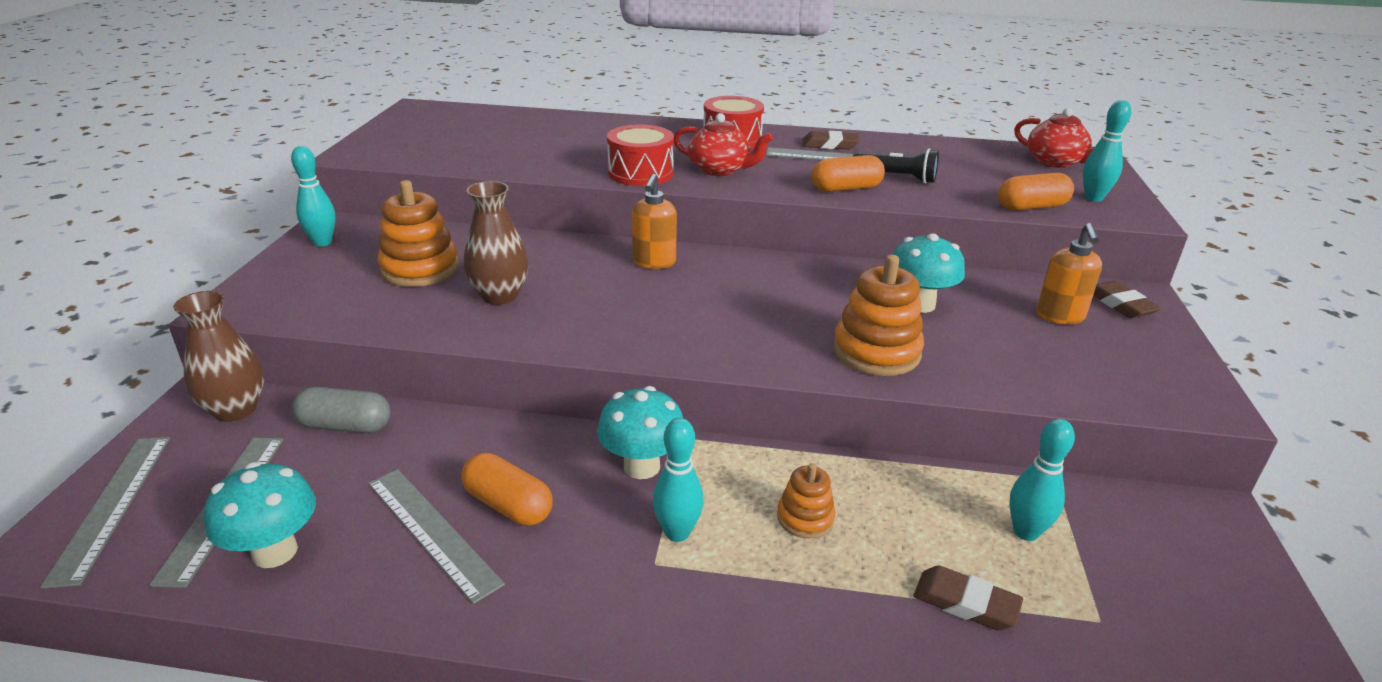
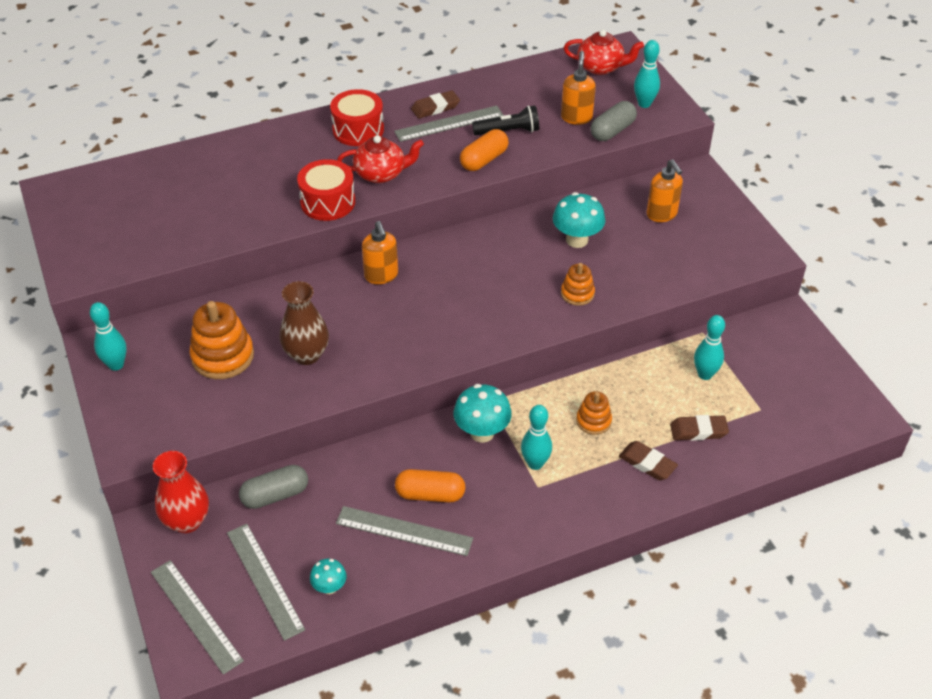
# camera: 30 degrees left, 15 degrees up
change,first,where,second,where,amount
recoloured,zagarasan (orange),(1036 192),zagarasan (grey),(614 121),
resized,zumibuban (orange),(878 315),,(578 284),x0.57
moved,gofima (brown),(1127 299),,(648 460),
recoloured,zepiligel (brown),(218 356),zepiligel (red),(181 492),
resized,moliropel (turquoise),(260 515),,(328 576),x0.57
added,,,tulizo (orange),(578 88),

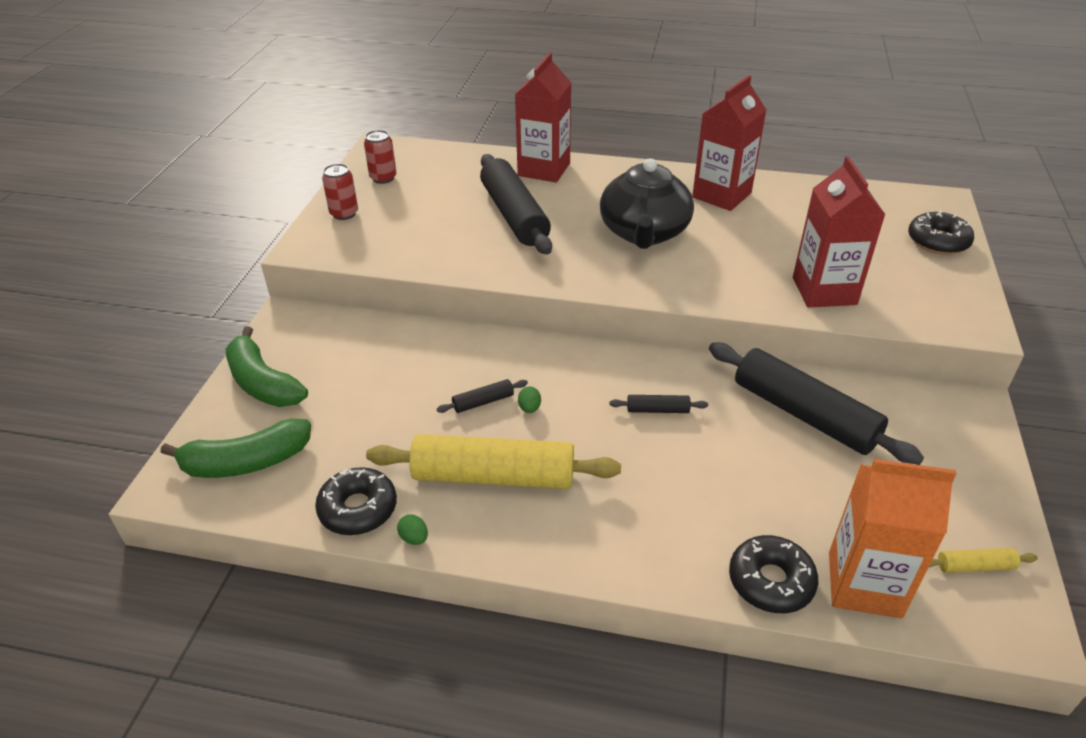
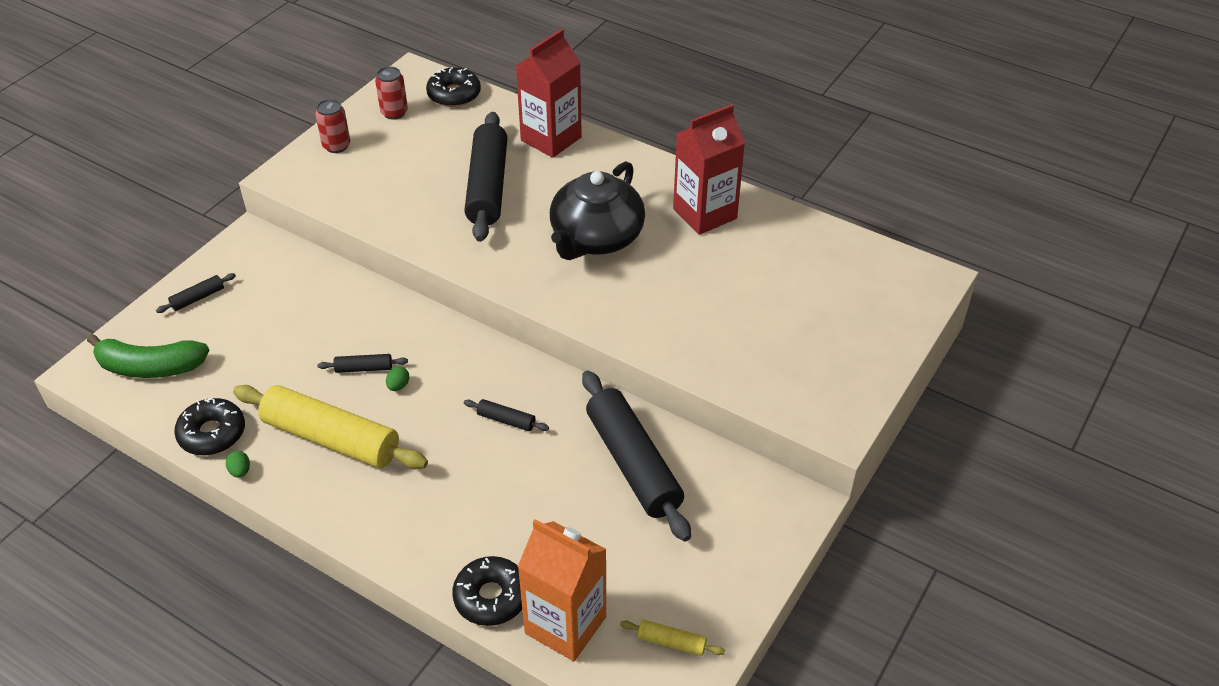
# camera: 20 degrees right, 5 degrees up
change,first,where,second,where,amount
removed,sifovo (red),(839 232),,,
moved,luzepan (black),(941 232),,(453 87),
replaced,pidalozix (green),(267 366),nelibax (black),(196 293),

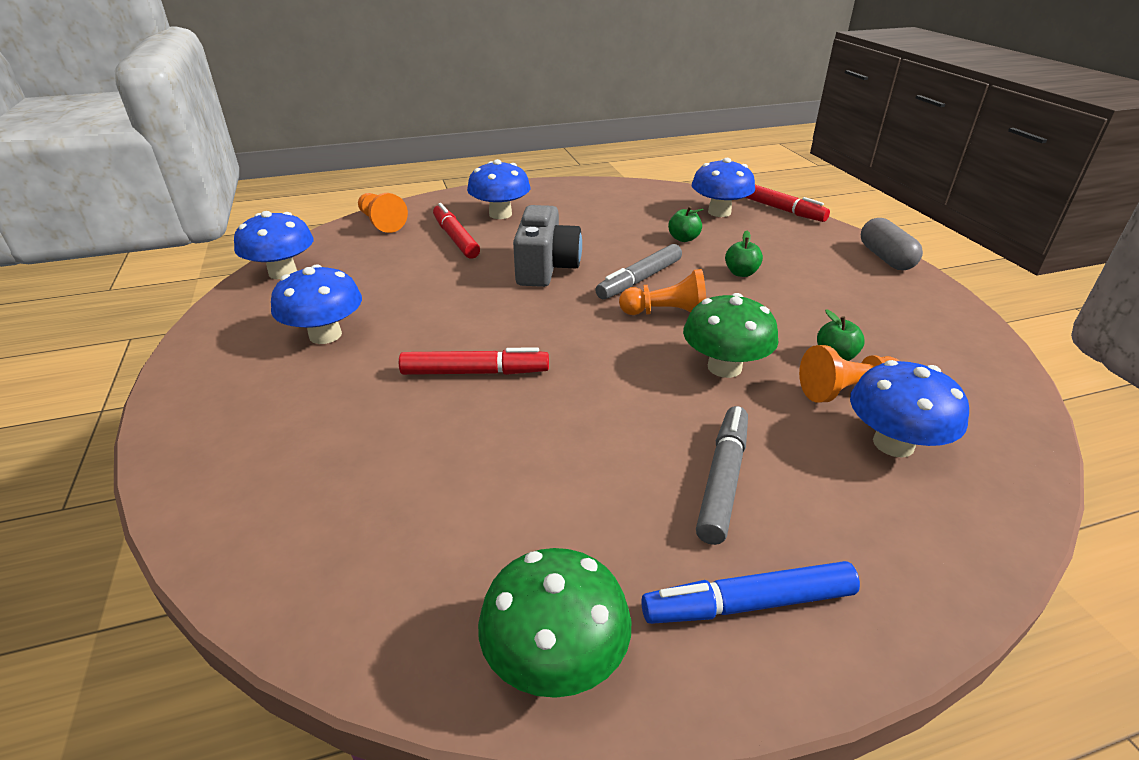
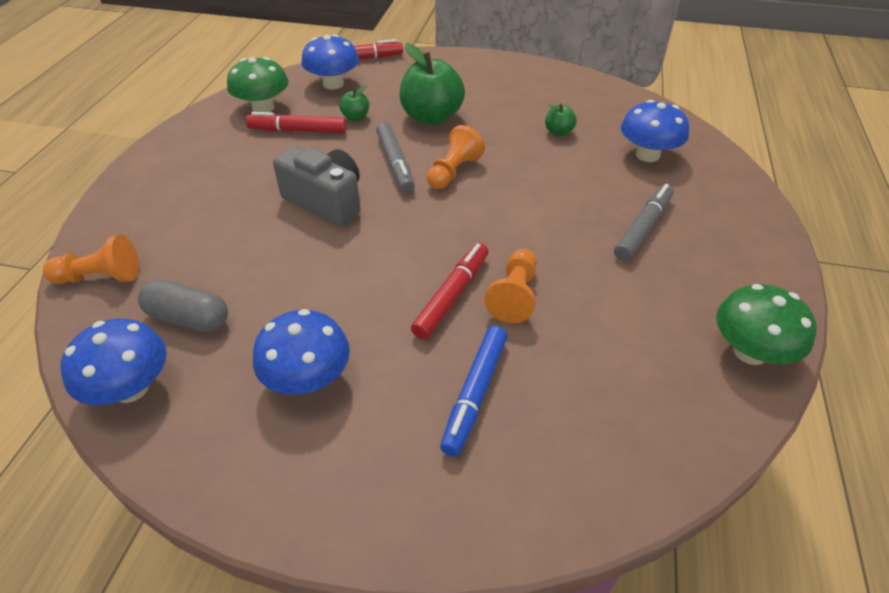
# camera: 60 degrees left, 10 degrees up
change,first,where,second,where,amount
removed,moliropel (blue),(498 189),,,
moved,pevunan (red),(456 231),,(296 122),
moved,zagarasan (grey),(892 244),,(183 305),
resized,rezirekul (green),(744 254),,(432 84),x2.13
moved,moliropel (green),(731 335),,(258 84),
moved,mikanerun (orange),(849 374),,(510 286),
turned,pevunan (grey),(722 475),,(644 222),75 degrees clockwise
moved,pevunan (blue),(750 592),,(473 391),

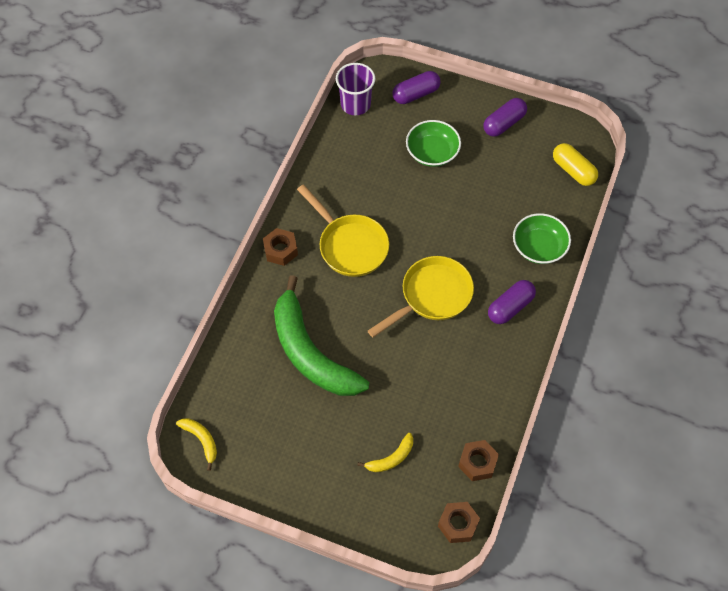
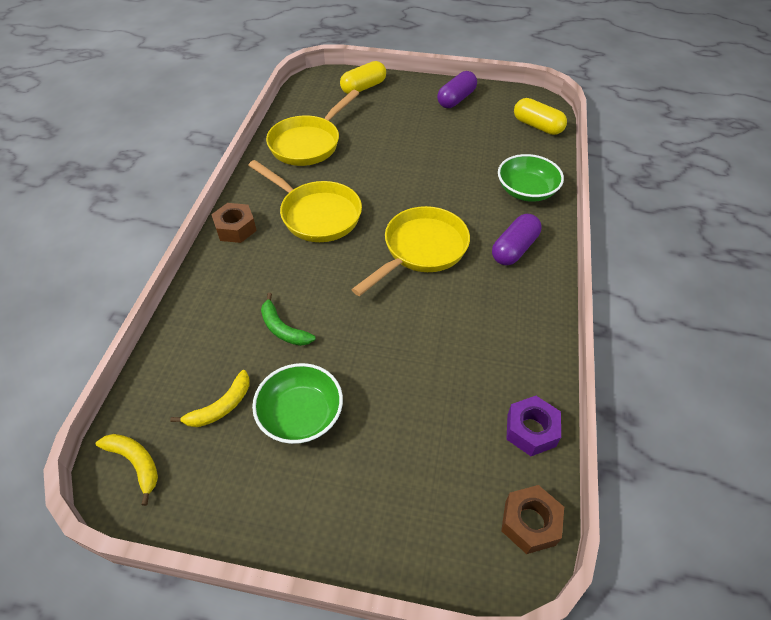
# camera: 10 degrees left, 10 degrees down
change,first,where,second,where,amount
removed,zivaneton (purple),(355 89),,,
recoloured,zagarasan (purple),(416 87),zagarasan (yellow),(363 77),
moved,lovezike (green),(433 143),,(297 403),
resized,pidalozix (green),(321 335),,(288 319),x0.41
moved,pidalozix (yellow),(385 452),,(210 398),
recoloured,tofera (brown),(478 460),tofera (purple),(533 426),
added,,,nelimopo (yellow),(313 128),

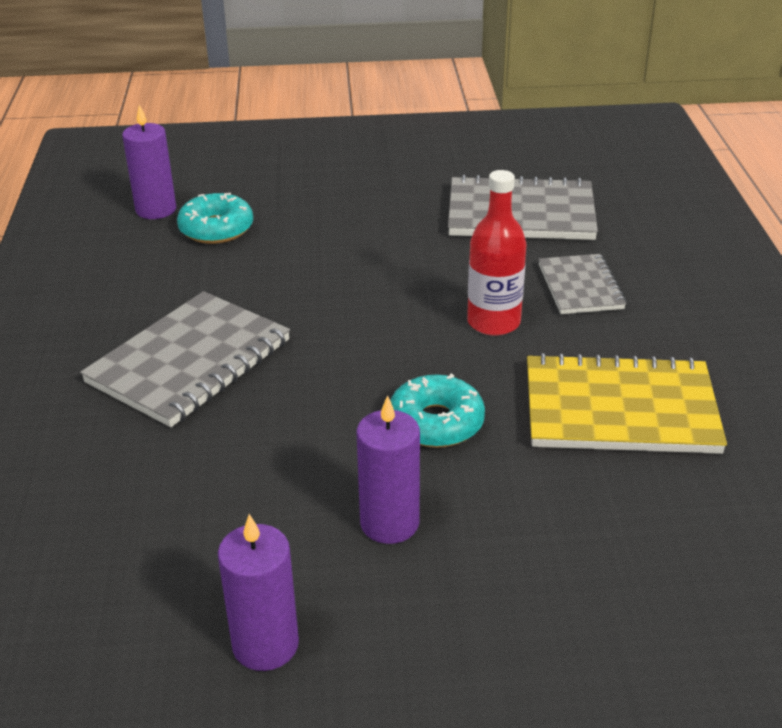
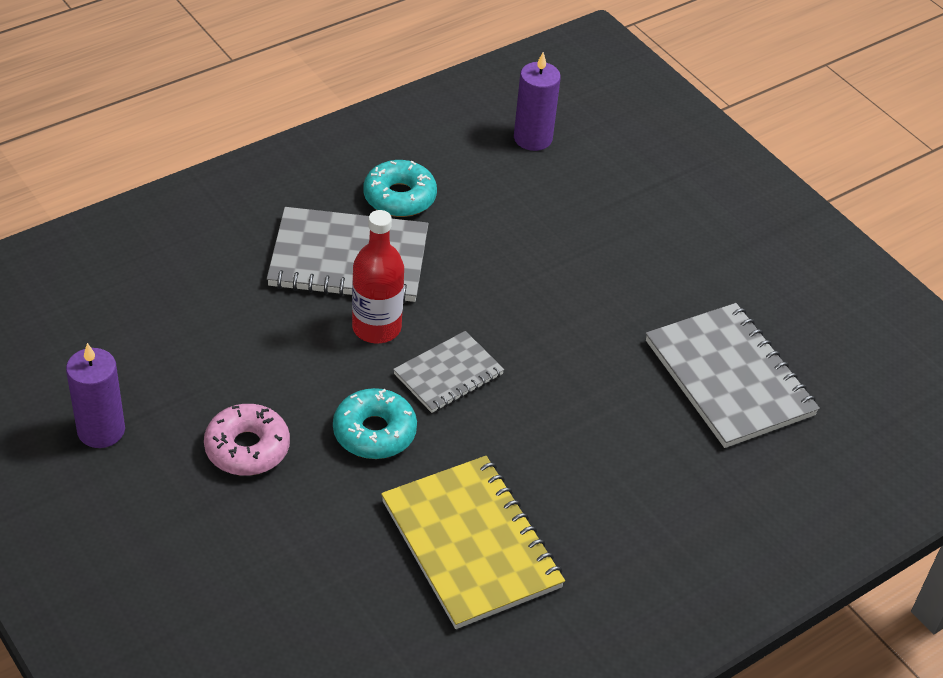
# camera: 55 degrees right, 10 degrees up
change,first,where,second,where,amount
moved,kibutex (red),(497 253),,(378 276),
moved,luzepan (turquoise),(215 218),,(400 188),
moved,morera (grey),(582 284),,(448 372),
replaced,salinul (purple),(388 469),luzepan (pink),(247 440),

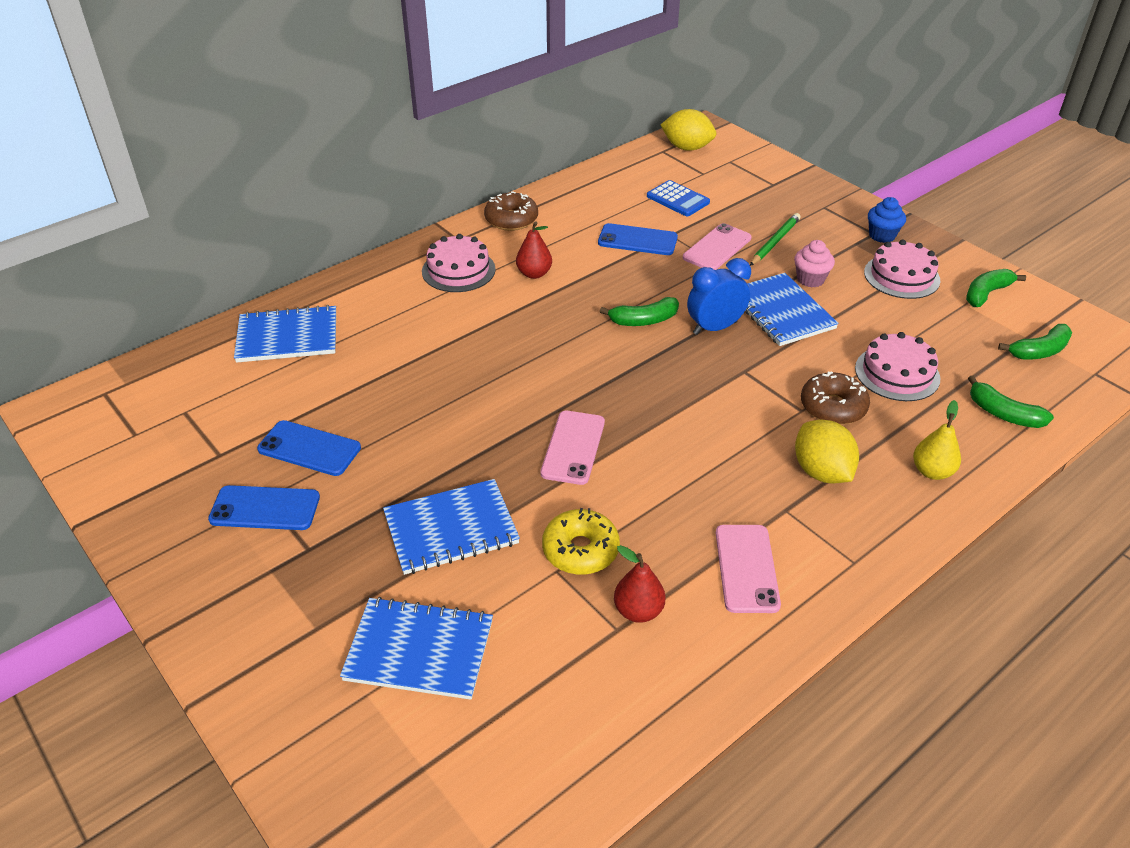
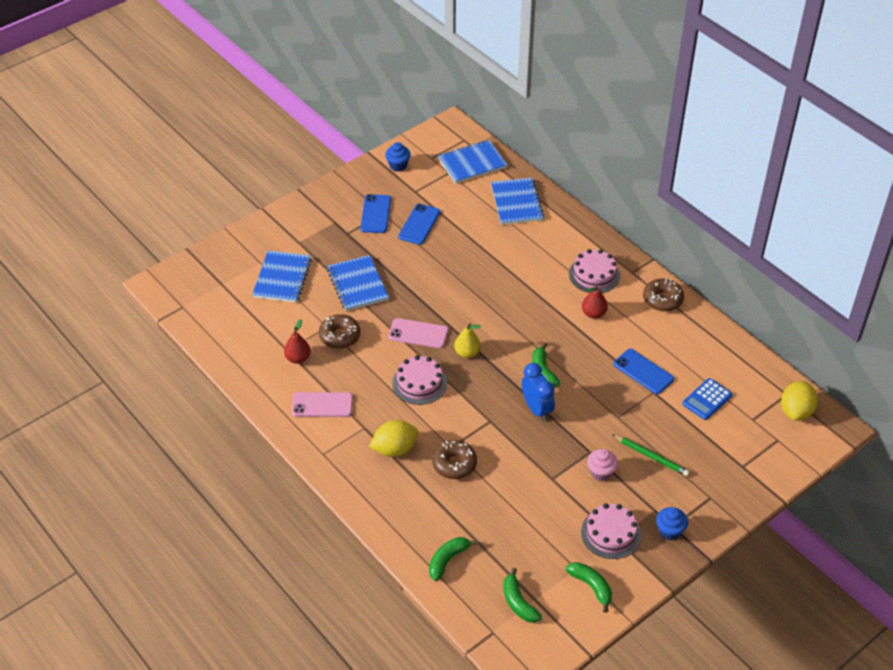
# camera: 90 degrees right, 5 degrees up
change,first,where,second,where,amount
turned,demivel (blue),(638 239),,(643 371),60 degrees counterclockwise
removed,demivel (pink),(717 246),,,
moved,morera (blue),(792 309),,(473 162),
moved,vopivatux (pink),(898 366),,(419 380),
moved,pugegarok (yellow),(937 440),,(467 340),
recoloured,luzepan (yellow),(581 541),luzepan (brown),(339 331),
added,,,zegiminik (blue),(398 157),

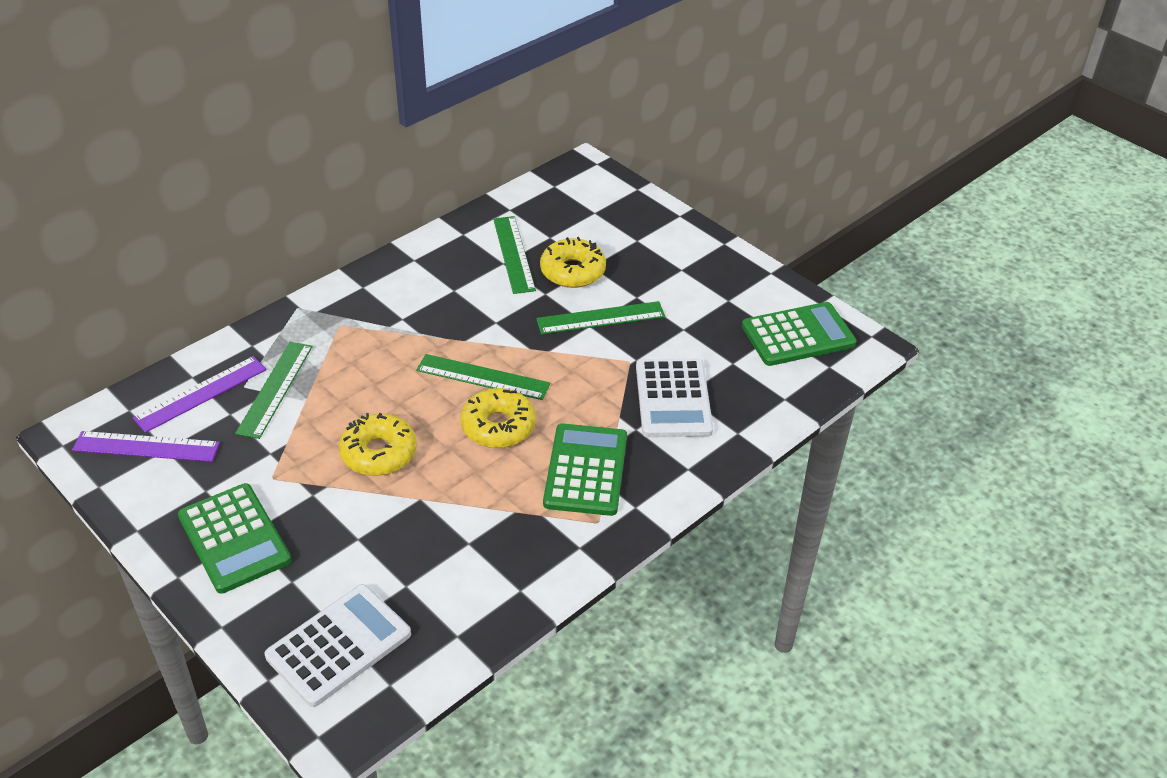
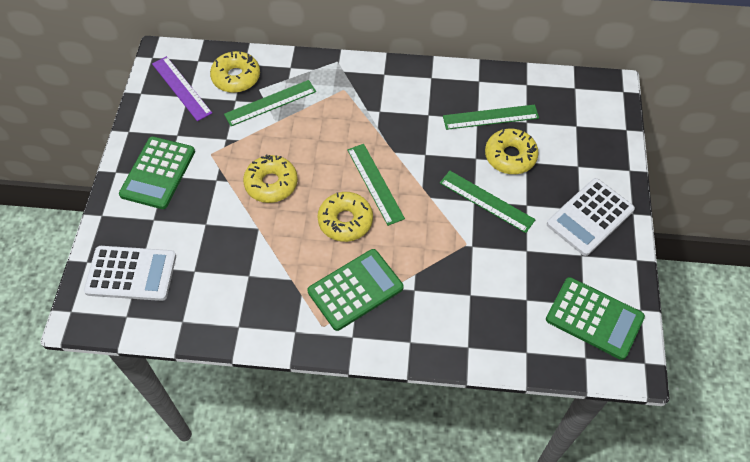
# camera: 50 degrees right, 15 degrees up
change,first,where,second,where,amount
turned,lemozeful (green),(514 255),,(491 117),45 degrees clockwise
replaced,lemozeful (purple),(200 394),luzepan (yellow),(235 72),
moved,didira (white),(674 398),,(591 217),

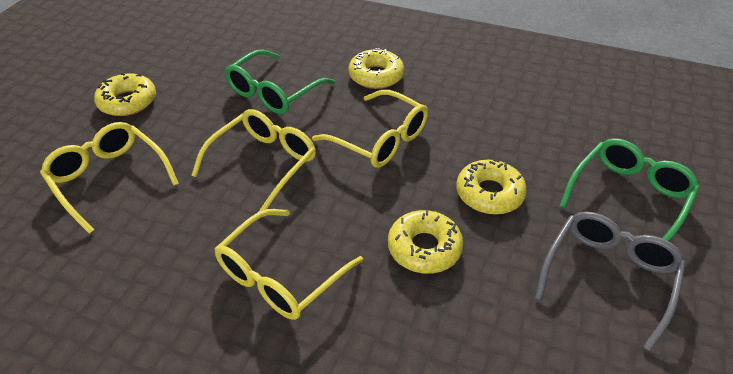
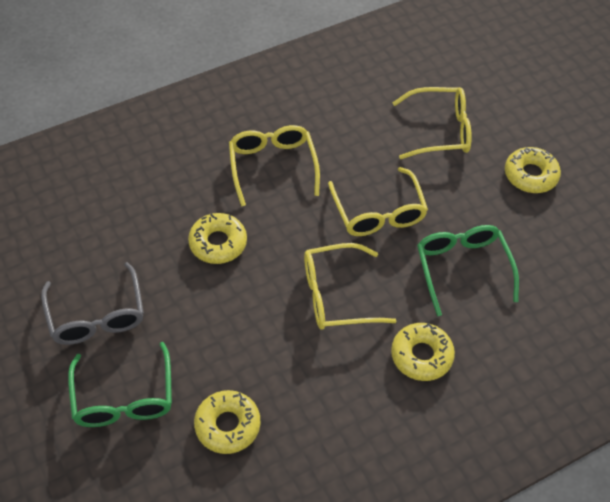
# camera: 130 degrees right, 10 degrees up
change,first,where,second,where,amount
moved,luzepan (yellow),(491 187),,(227 422),

